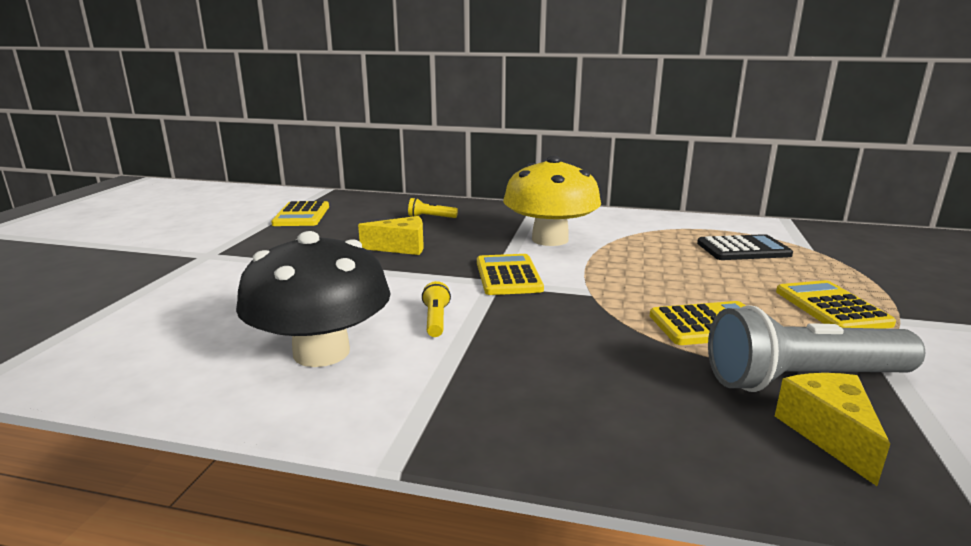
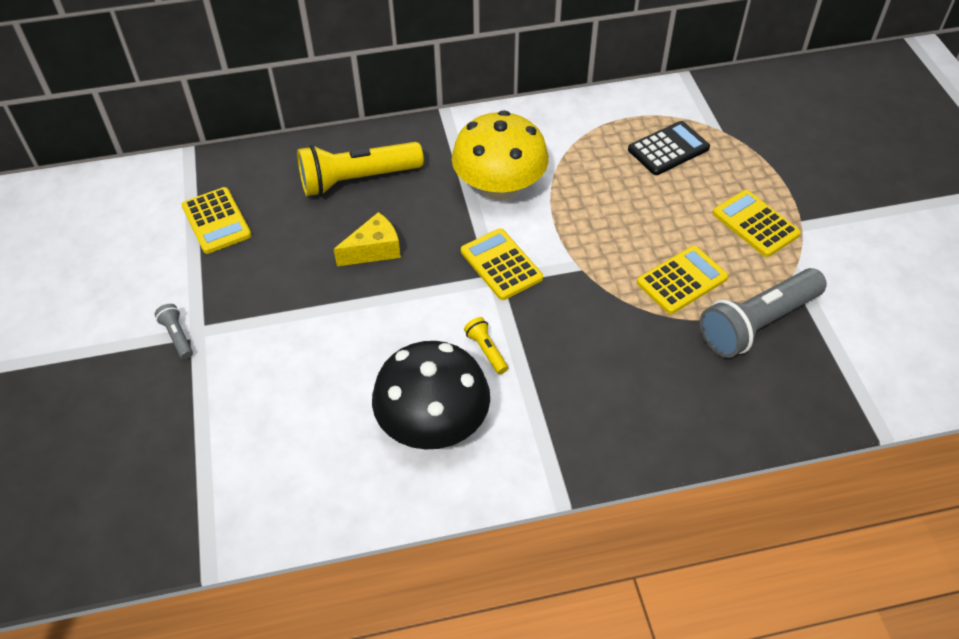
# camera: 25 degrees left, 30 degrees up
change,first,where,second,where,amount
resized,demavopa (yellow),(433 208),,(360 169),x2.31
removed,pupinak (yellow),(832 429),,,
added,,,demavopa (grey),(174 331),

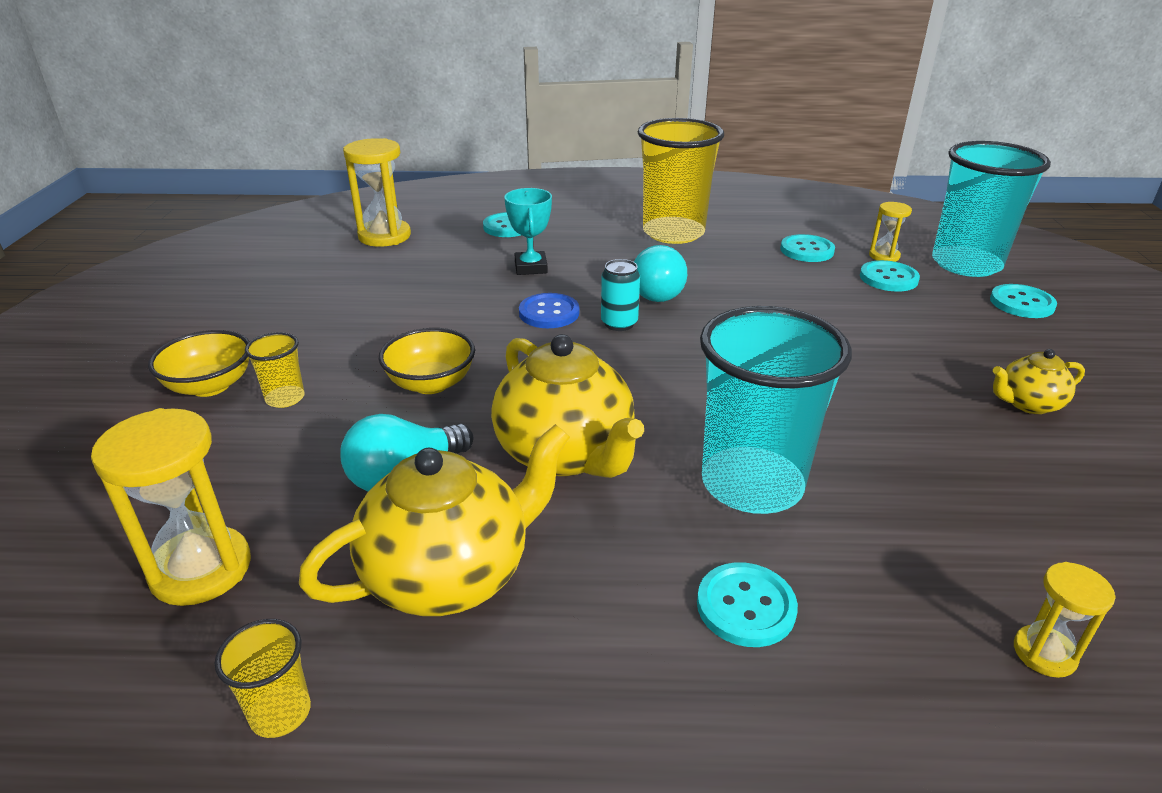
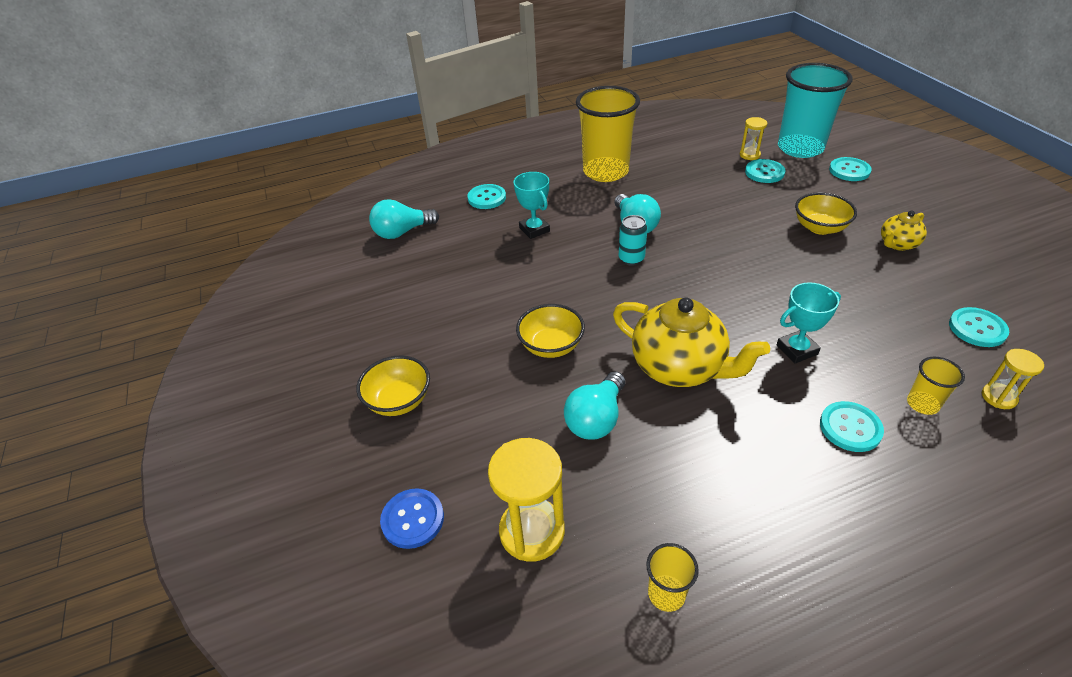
# camera: 20 degrees left, 10 degrees up
change,first,where,second,where,amount
replaced,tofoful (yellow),(377 192),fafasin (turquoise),(404 219),
moved,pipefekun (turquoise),(807 248),,(979 327),
moved,pipefekun (blue),(549 310),,(412 518),
replaced,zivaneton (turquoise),(776 410),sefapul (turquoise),(809 323),
moved,zivaneton (yellow),(275 370),,(936 386),
removed,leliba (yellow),(434 520),,,
added,,,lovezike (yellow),(826 213),

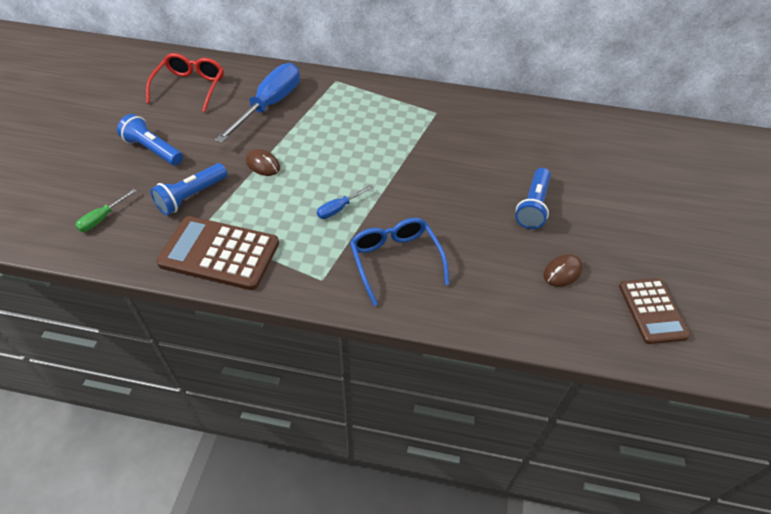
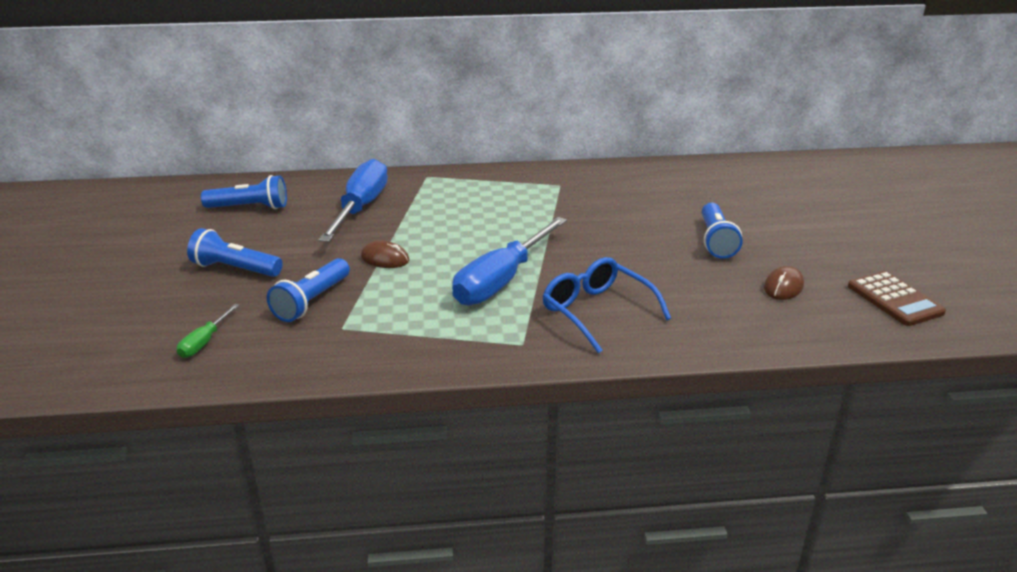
# camera: 15 degrees left, 20 degrees down
change,first,where,second,where,amount
replaced,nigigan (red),(185 82),demavopa (blue),(244 192),
resized,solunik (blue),(345 202),,(509 261),x2.26
removed,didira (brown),(217 253),,,

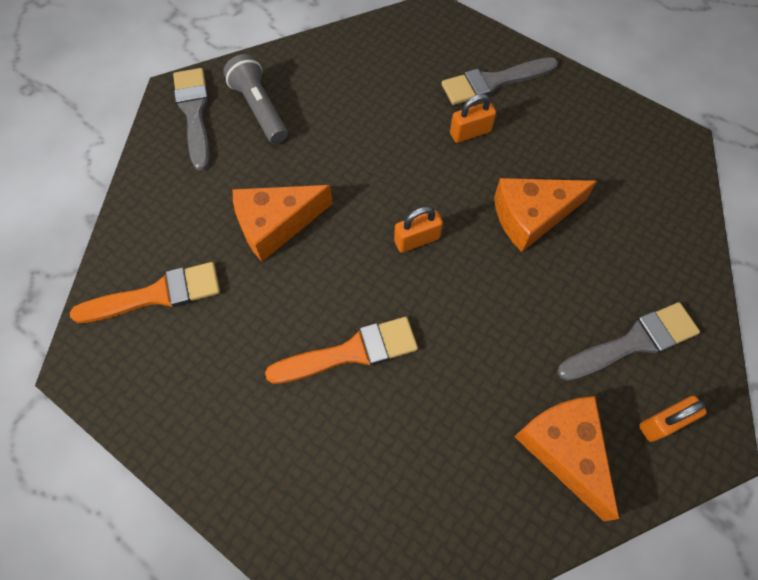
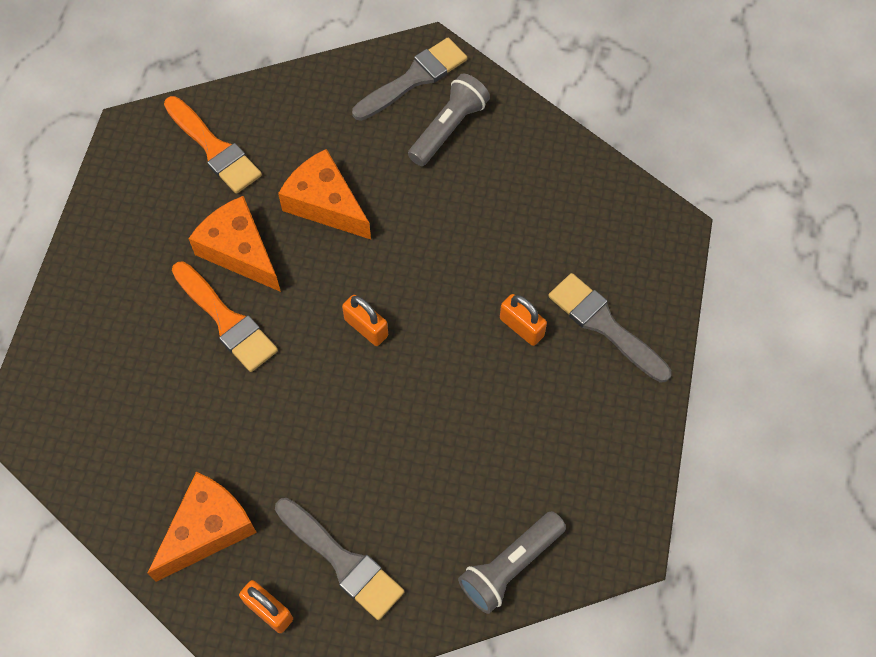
# camera: 65 degrees right, 0 degrees up
change,first,where,second,where,amount
moved,pupinak (orange),(545 215),,(234 244),
added,,,demavopa (grey),(512 562),

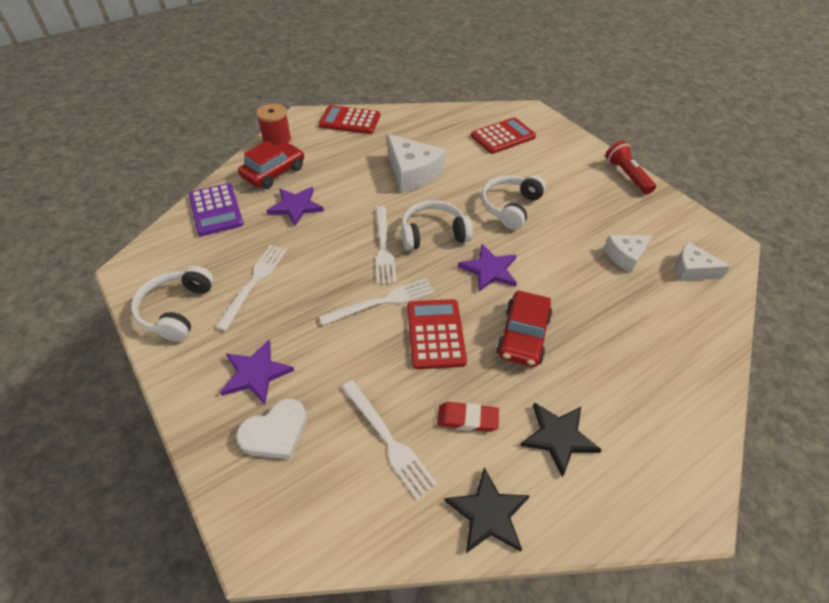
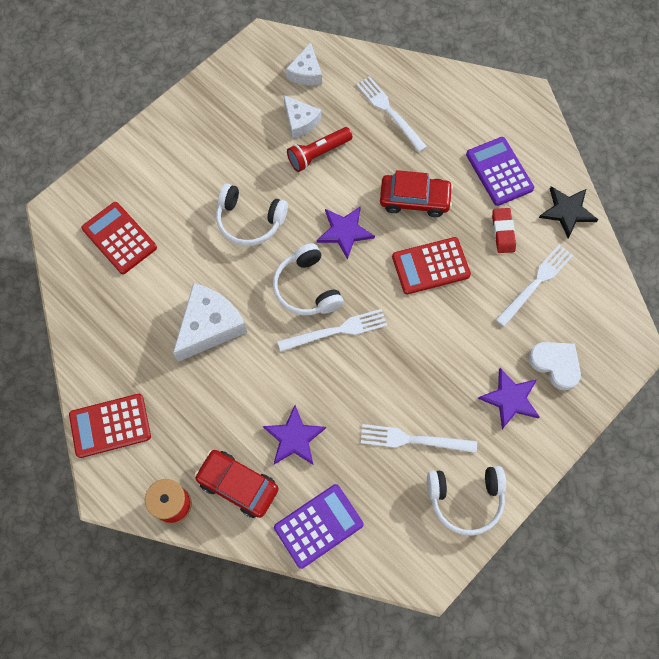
# camera: 100 degrees left, 20 degrees up
change,first,where,second,where,amount
turned,didira (red),(349 119),,(110 426),75 degrees clockwise
moved,demavopa (red),(630 167),,(320 149),
moved,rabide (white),(377 302),,(391 114),
replaced,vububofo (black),(561 439),didira (purple),(500 171),

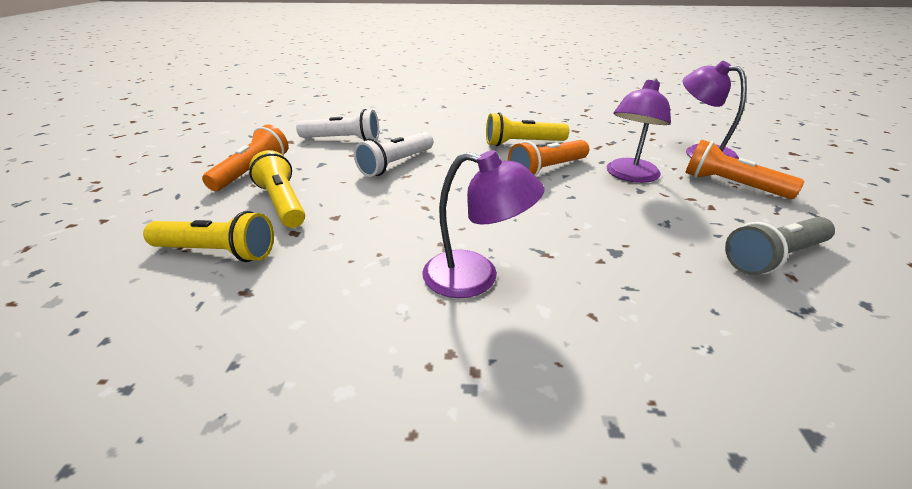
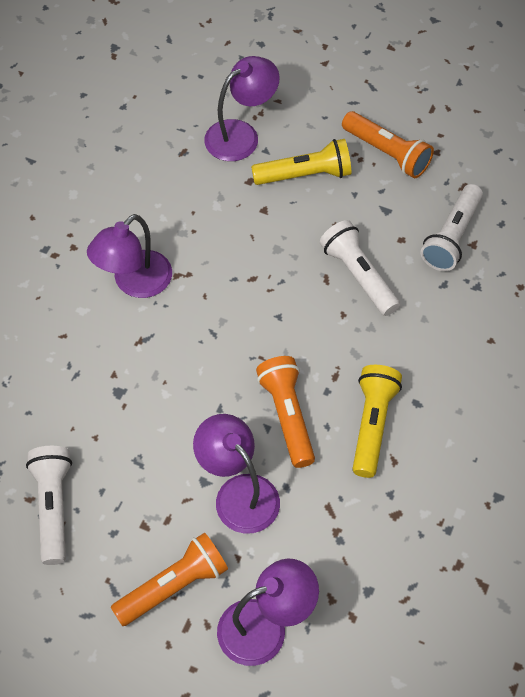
# camera: 110 degrees right, 25 degrees up
change,first,where,second,where,amount
replaced,demavopa (yellow),(208 236),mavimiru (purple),(242 108),
recoloured,demavopa (grey),(780 246),demavopa (white),(49 505),

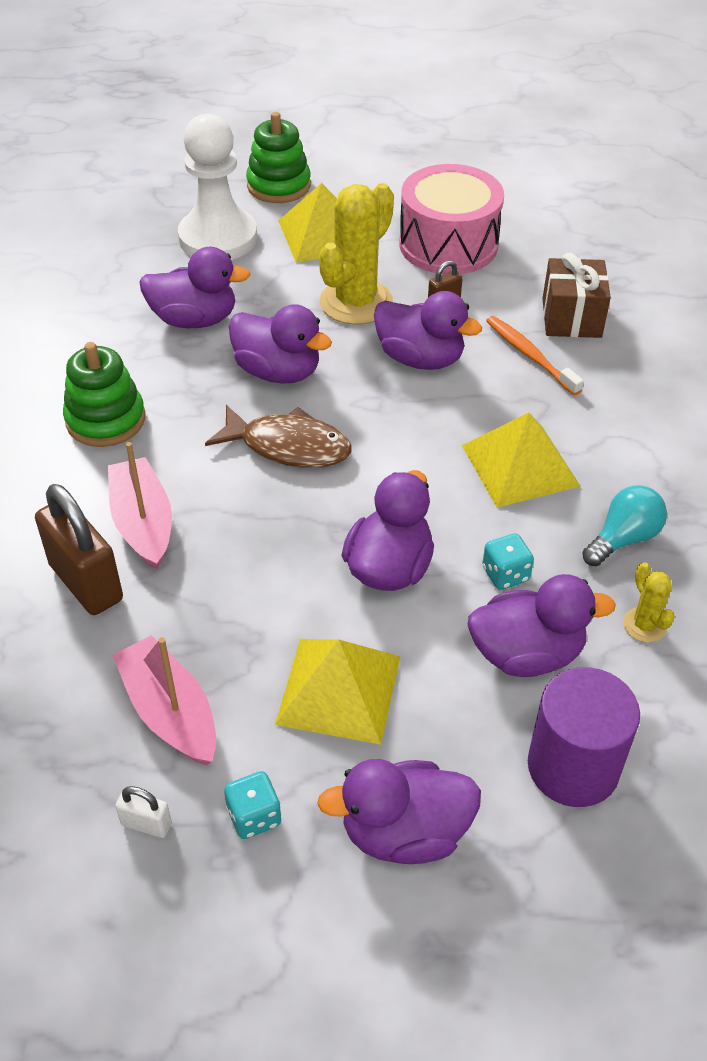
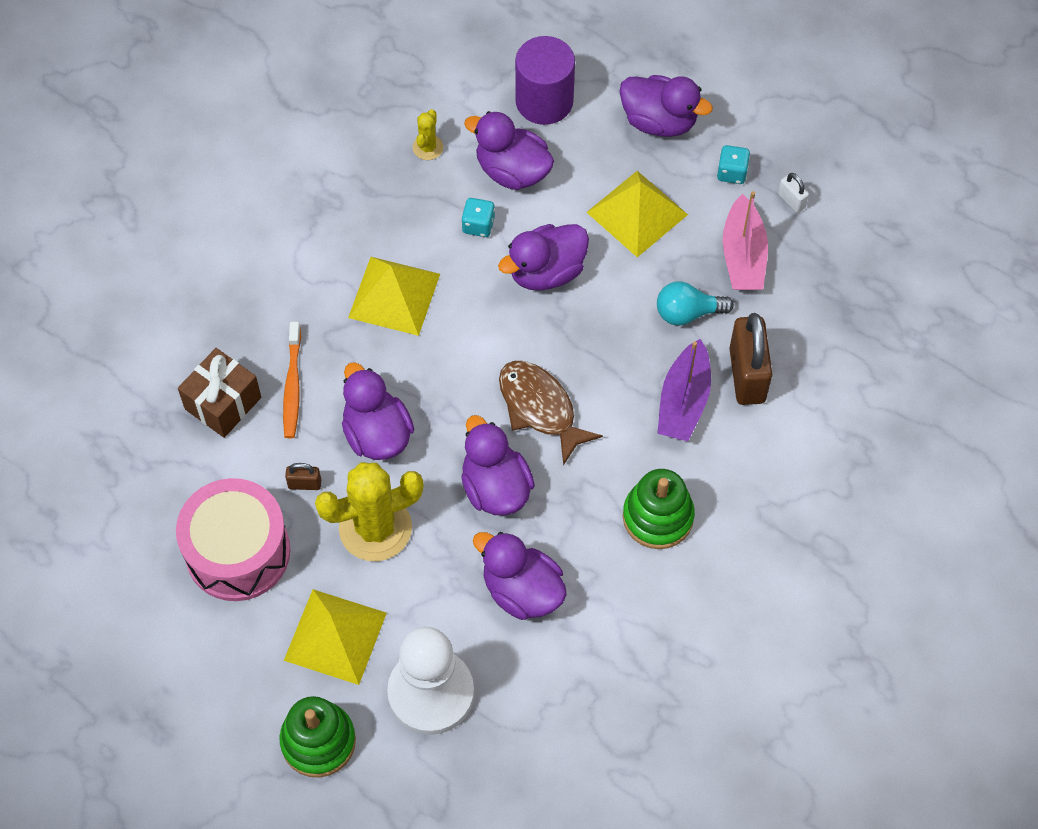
# camera: 145 degrees left, 15 degrees up
change,first,where,second,where,amount
recoloured,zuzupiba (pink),(140 506),zuzupiba (purple),(684 390),
moved,fafasin (turquoise),(624 525),,(695 304),

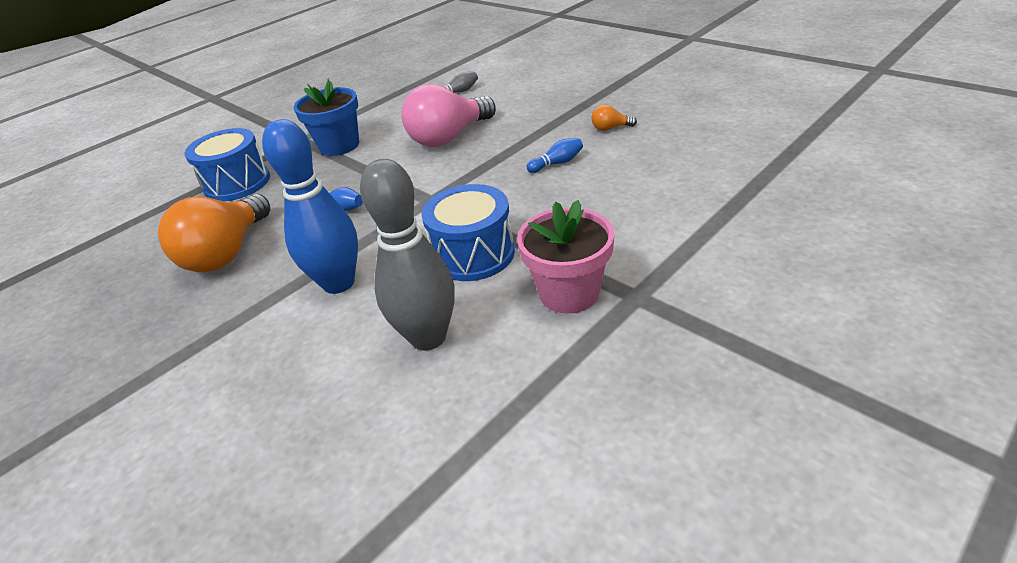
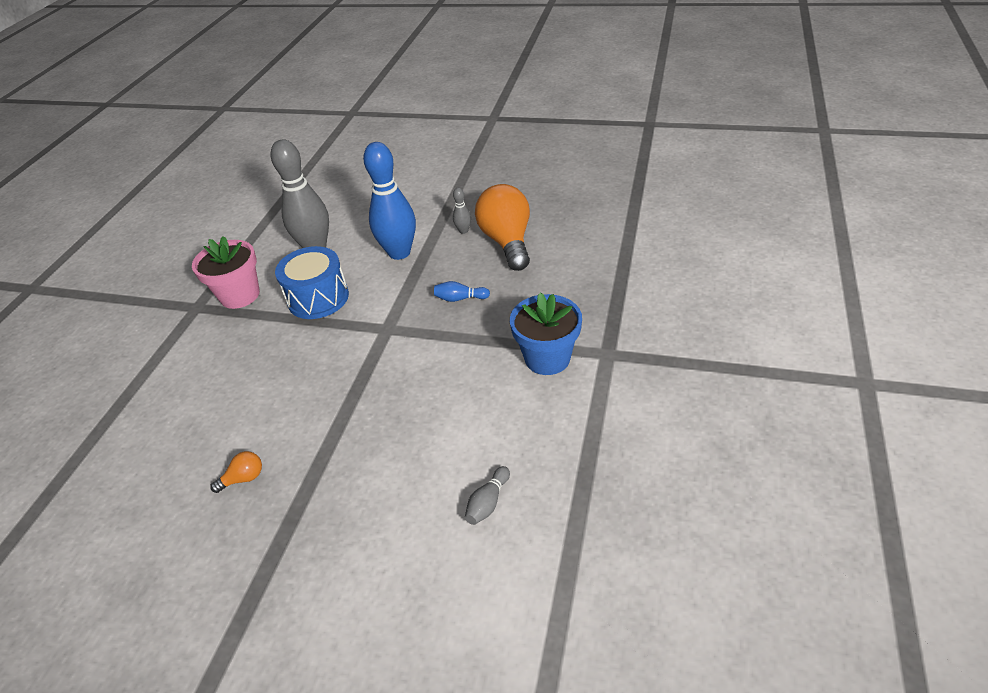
# camera: 150 degrees right, 5 degrees up
change,first,where,second,where,amount
removed,fafasin (pink),(448 115),,,
removed,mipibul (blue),(227 164),,,
removed,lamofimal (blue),(554 155),,,
added,,,lamofimal (grey),(462 211),

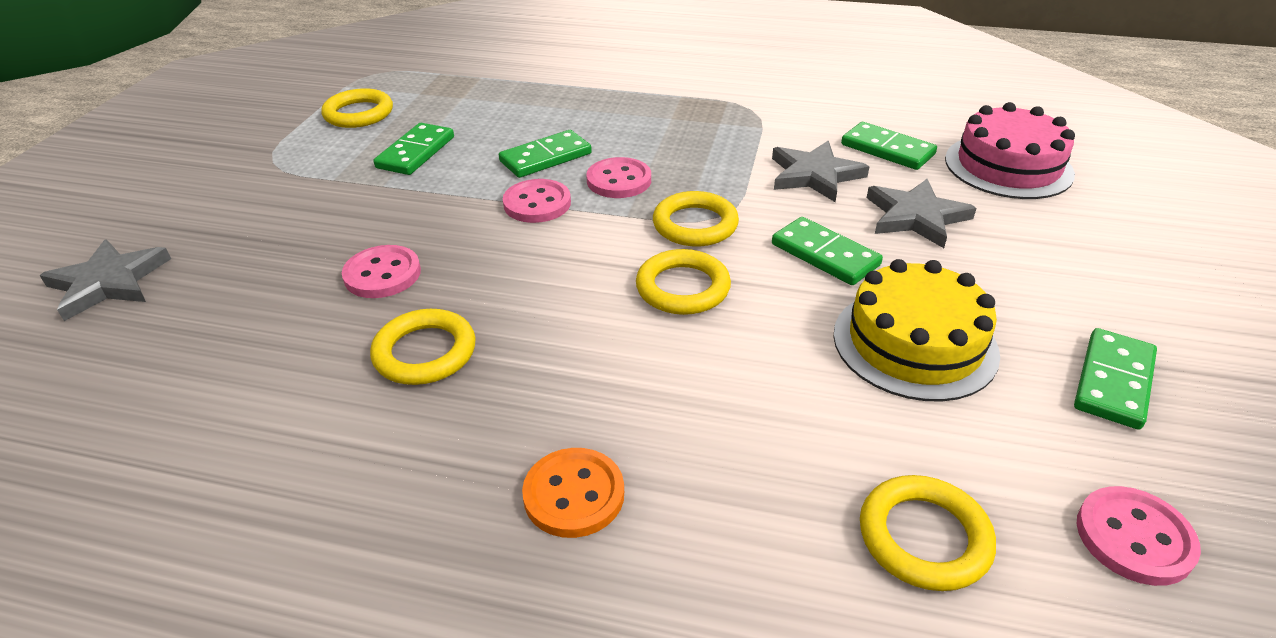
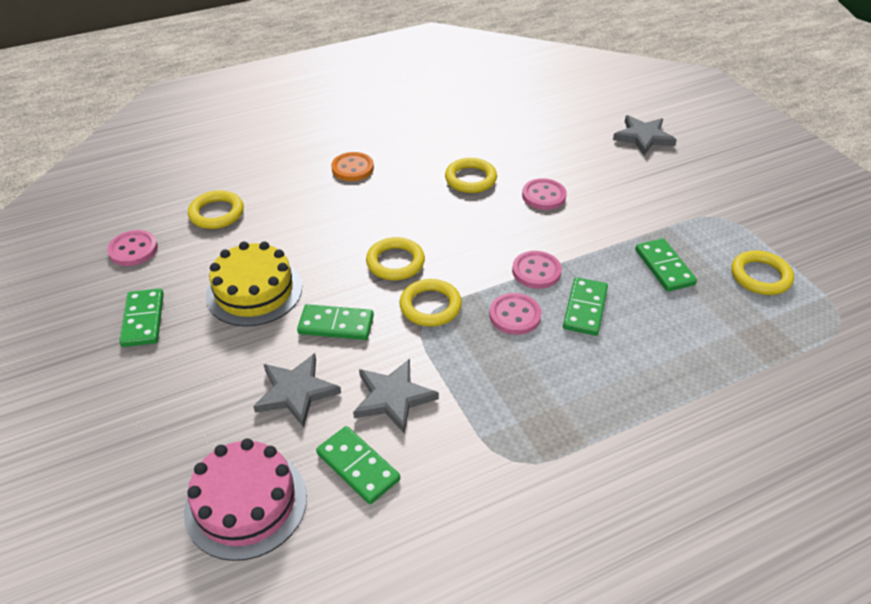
# camera: 140 degrees right, 5 degrees up
change,first,where,second,where,amount
turned,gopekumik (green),(889 146),,(358 465),45 degrees clockwise

